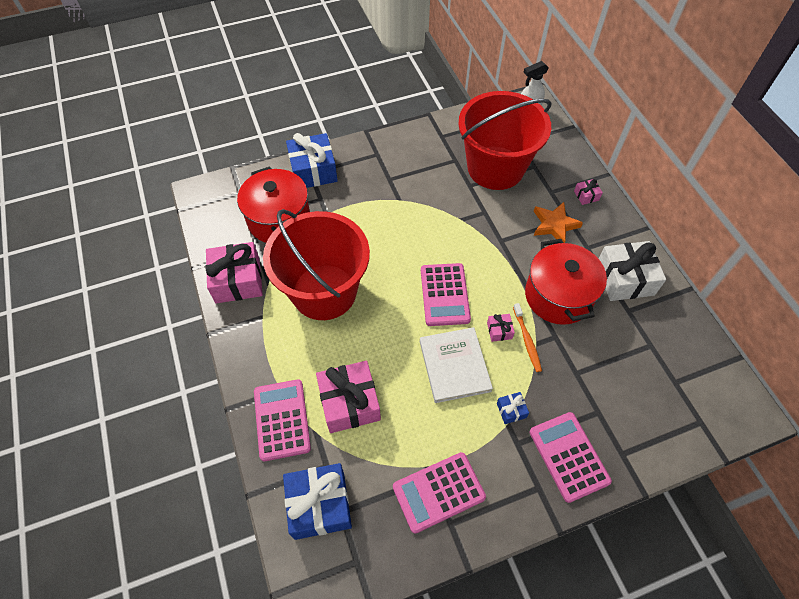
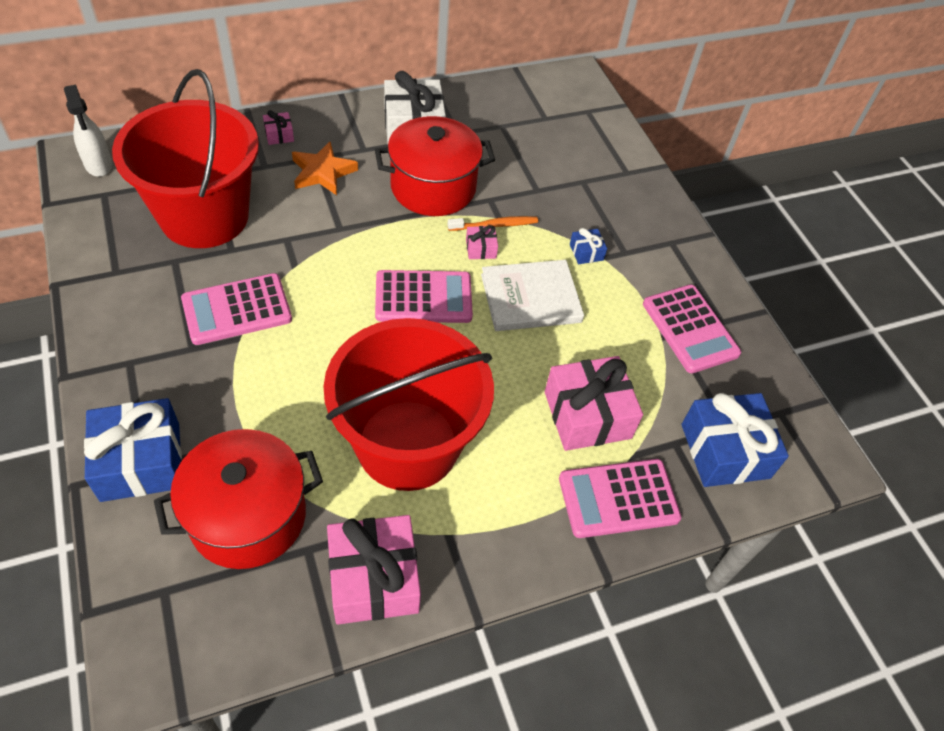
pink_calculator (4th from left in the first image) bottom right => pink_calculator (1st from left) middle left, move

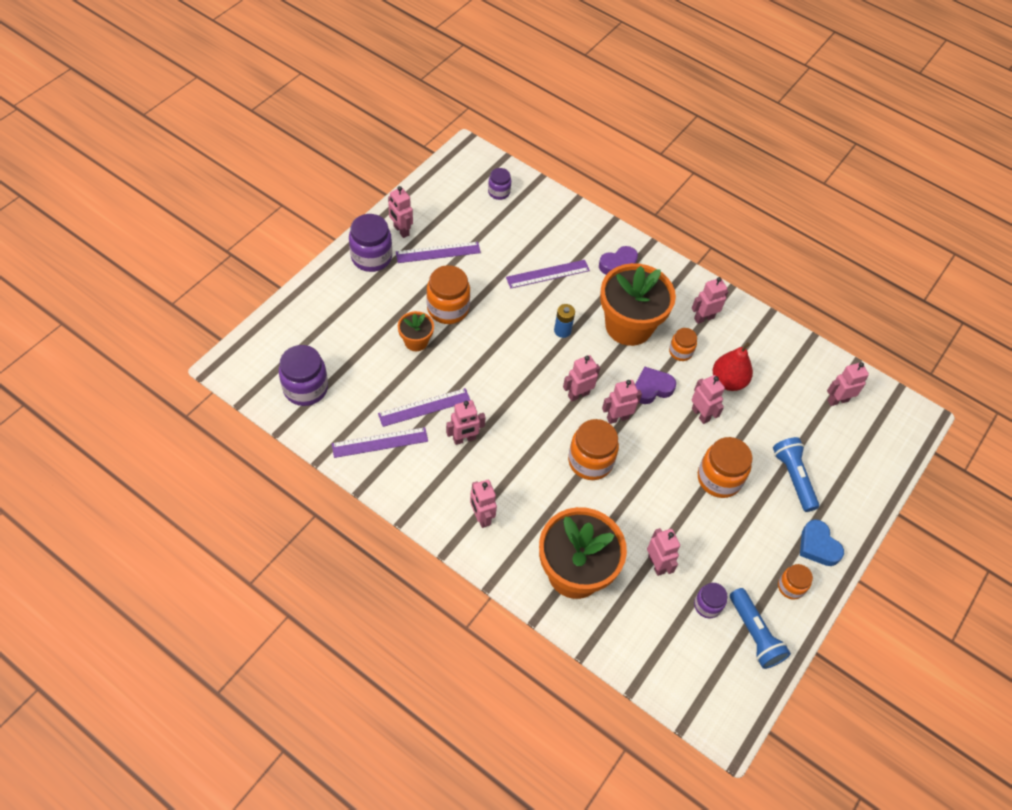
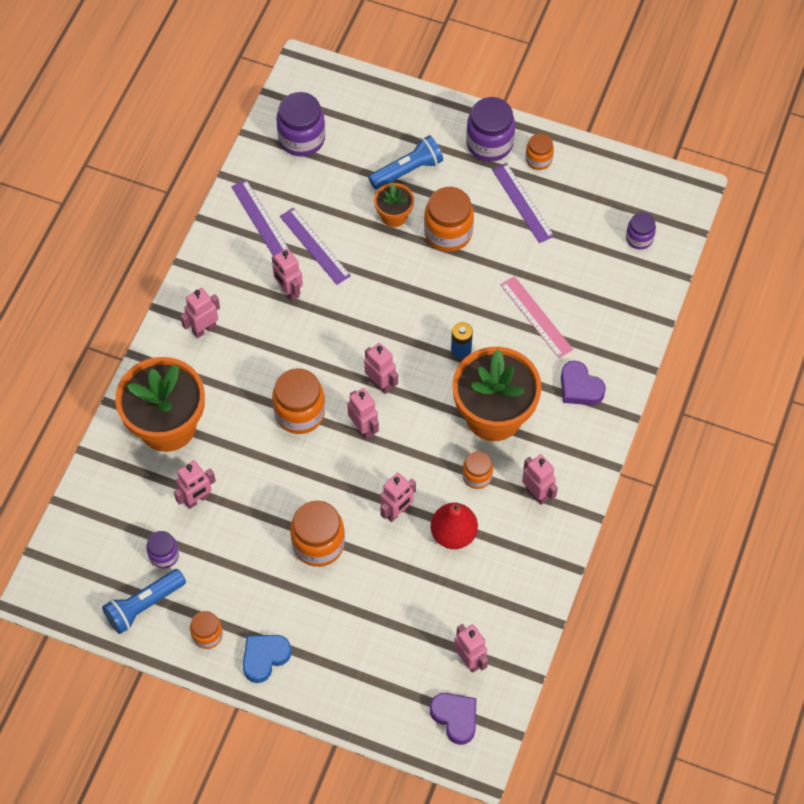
purple_heart (2nd from left in the first image) centre => purple_heart (1st from left) bottom centre, move
blue_flashlight (2nd from left) middle right => blue_flashlight (2nd from left) top centre, move
pink_robot (1st from left) top centre => orange_jar (6th from left) top right
purple_ruler (4th from left) centre => pink_ruler middle right

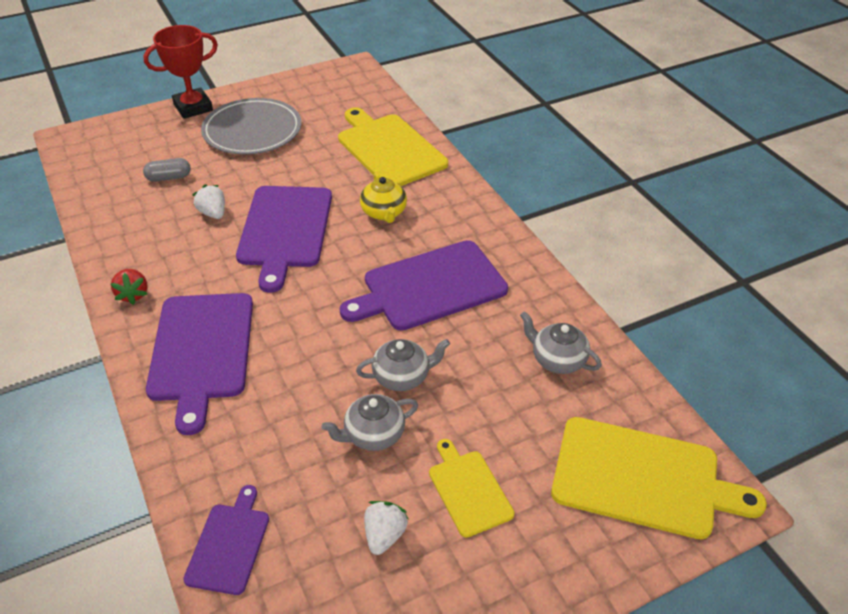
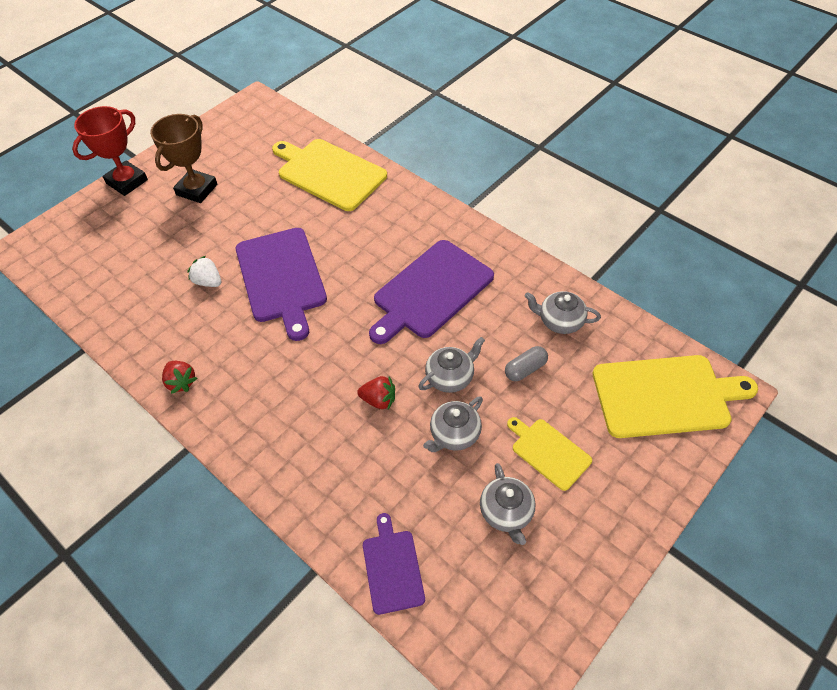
purple_cutting_board (1st from left) middle left => nothing
yellow_teapot top centre => nothing
nothing => red_strawberry (2nd from left) centre
grey_capsule top left => grey_capsule centre, move
grey_plate top left => brown_trophy top left
white_strawberry (2nd from left) bottom centre => grey_teapot (3rd from left) bottom centre

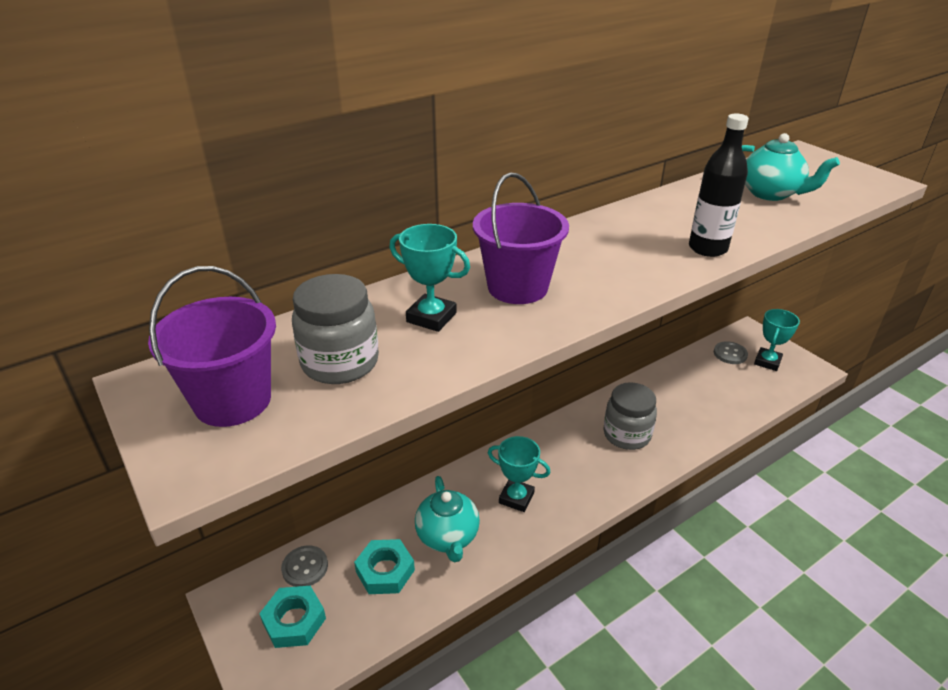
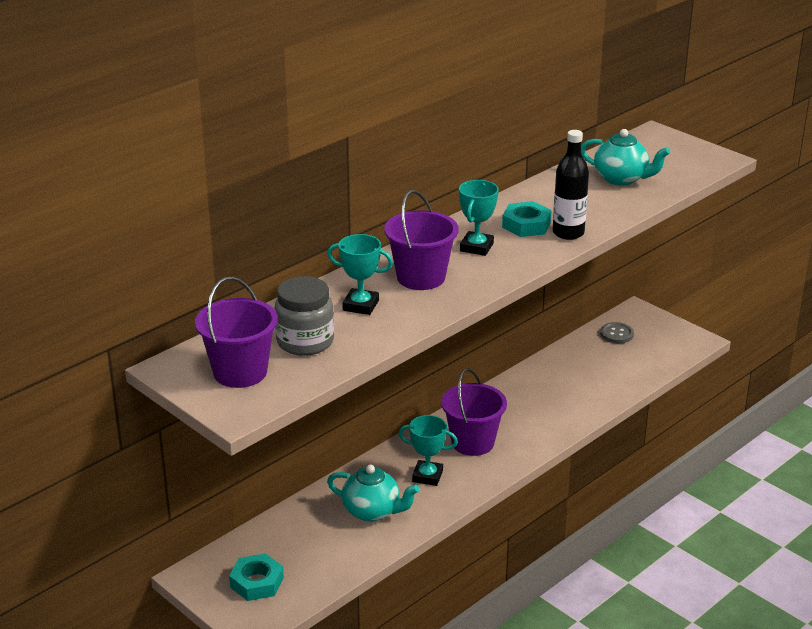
grey_button (1st from left) bottom left => nothing
grey_jar (2nd from left) centre => nothing
nothing => purple_bucket (3rd from left) centre
turquoise_nut (2nd from left) bottom centre => turquoise_nut (2nd from left) centre, move
turquoise_trophy (3rd from left) middle right => turquoise_trophy (3rd from left) centre, move
turquoise_teapot (1st from left) bottom centre, 45 degrees counterclockwise

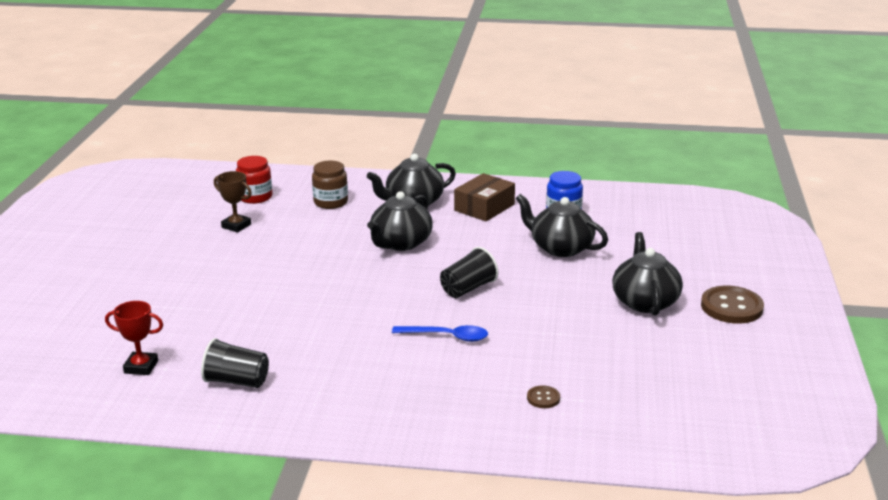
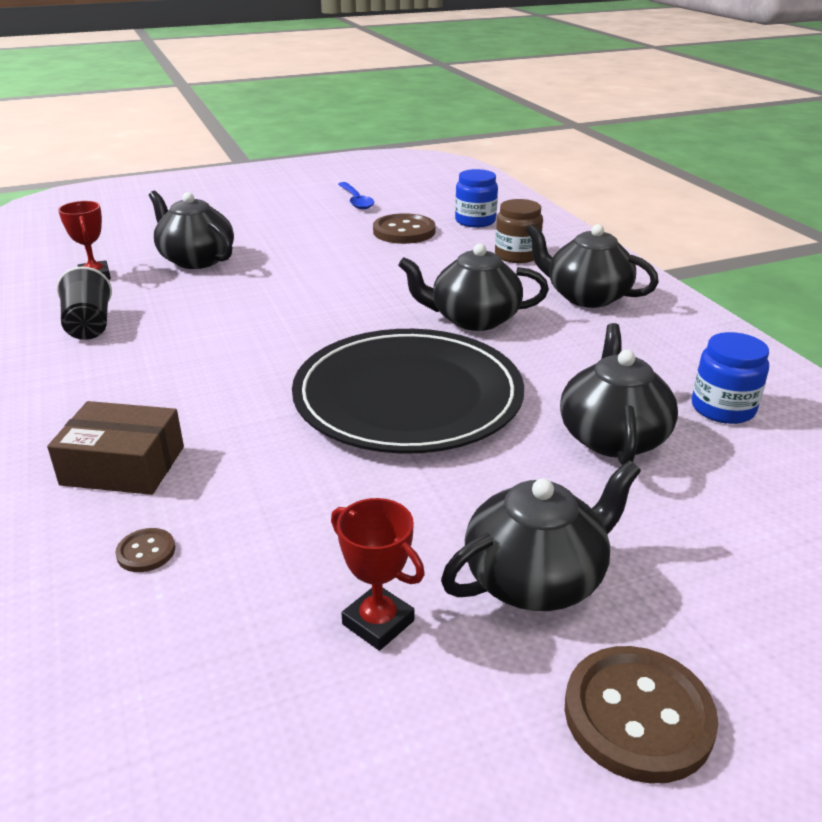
nothing => black_teapot (1st from left) top left
nothing => red_trophy (2nd from left) bottom centre
blue_spoon centre => blue_spoon top centre, move
brown_box centre => brown_box middle left, move
brown_trophy middle left => brown_button (2nd from left) top centre
black_cup (2nd from left) centre => black_plate centre
red_jar middle left => blue_jar (1st from left) top centre

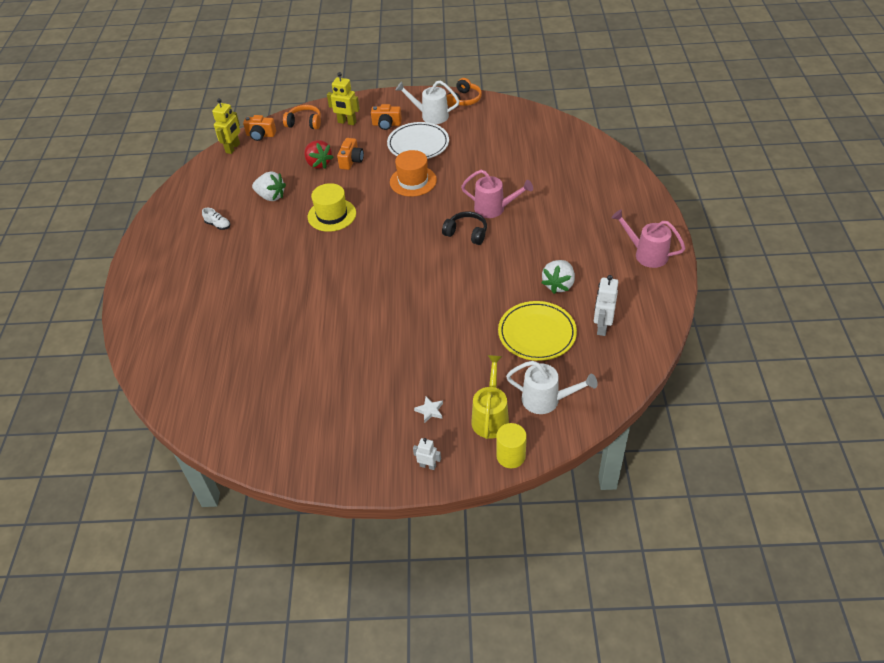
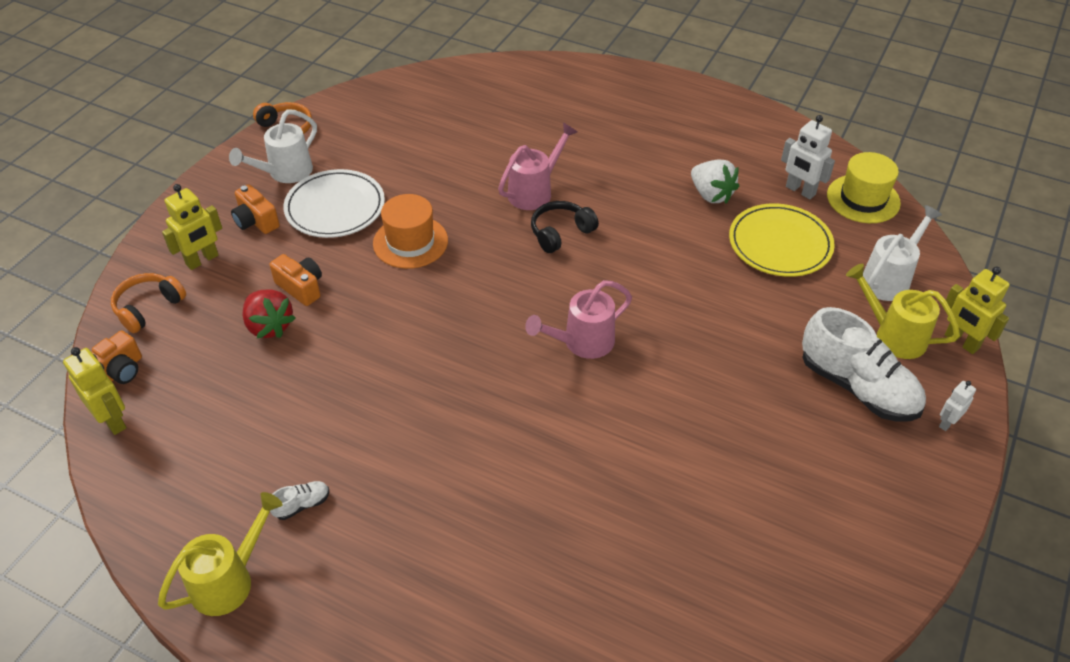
white_strawberry (1st from left) top left => nothing
nothing => yellow_watering_can (1st from left) bottom left
yellow_hat top centre => yellow_hat top right, move
pink_watering_can (2nd from left) middle right => pink_watering_can (2nd from left) centre, move
white_star centre => white_shoe (2nd from left) middle right
yellow_cylinder bottom centre => yellow_robot (3rd from left) middle right
red_strawberry top centre => red_strawberry middle left, 60 degrees clockwise
orange_camera (3rd from left in the first image) top centre => orange_camera (2nd from left) top left, 105 degrees clockwise

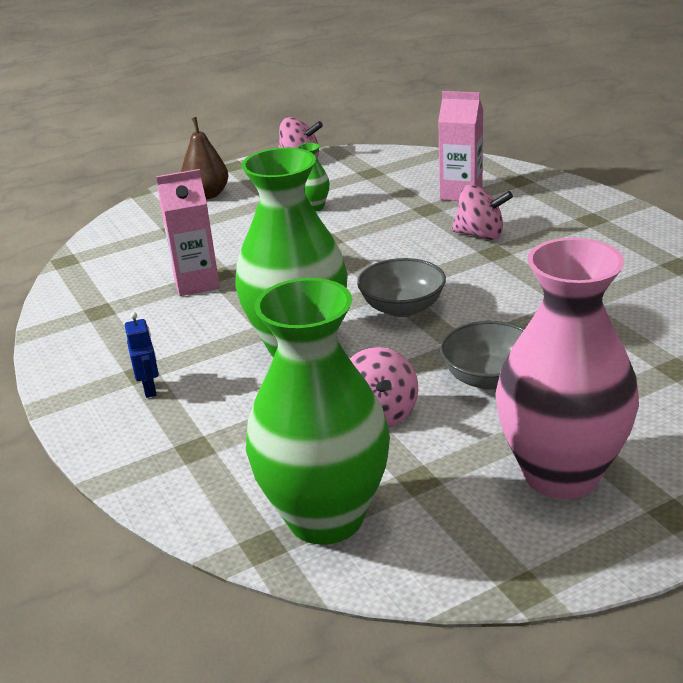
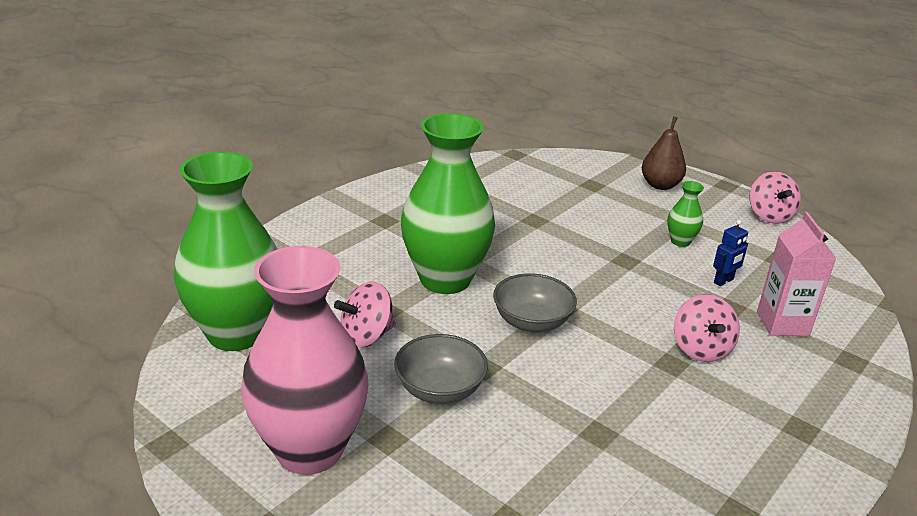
pink_carton (1st from left) middle left => nothing
blue_robot middle left => blue_robot middle right, move

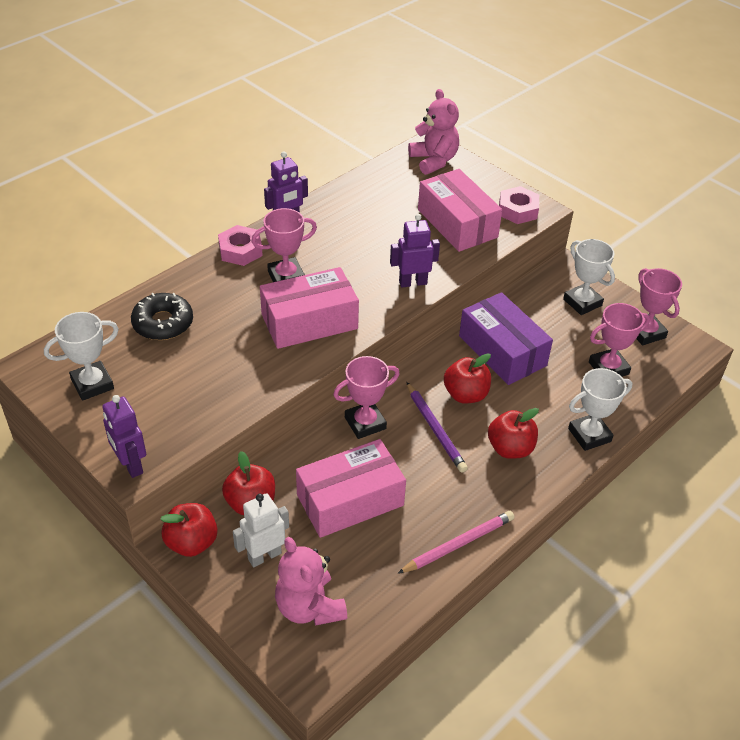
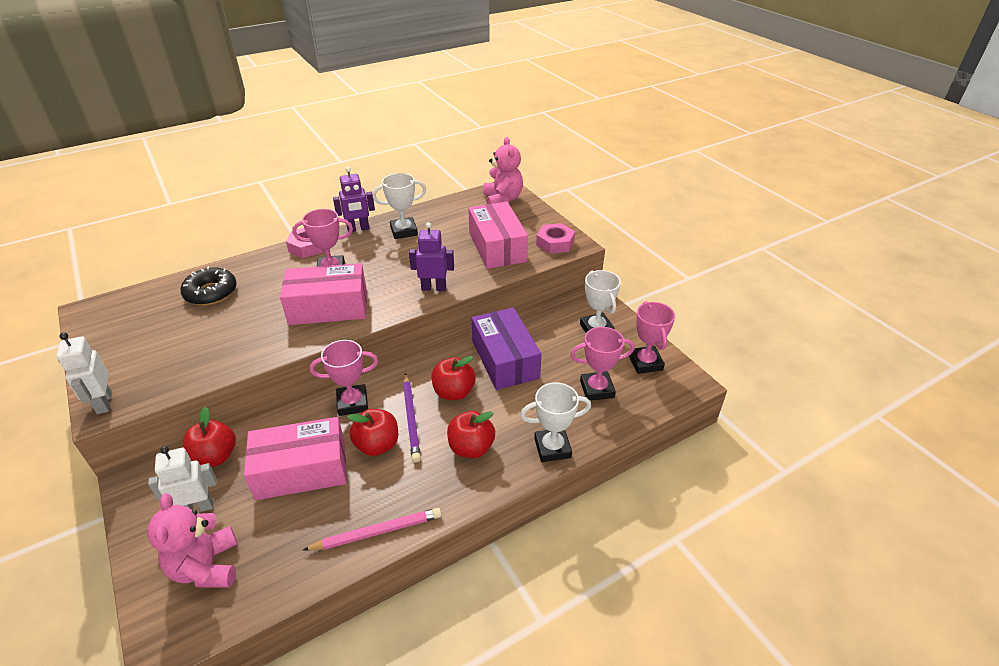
white_trophy (1st from left) middle left => white_trophy (1st from left) top centre, move
red_apple (1st from left in the first image) bottom left => red_apple (2nd from left) centre, move
purple_robot (1st from left) middle left => white_robot (1st from left) middle left

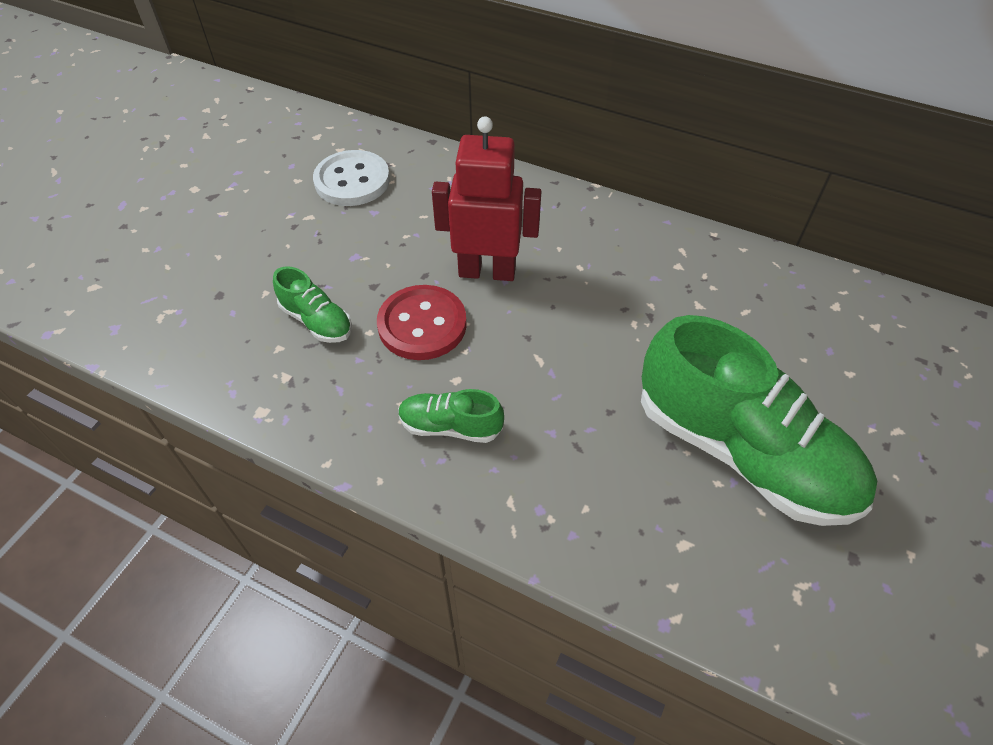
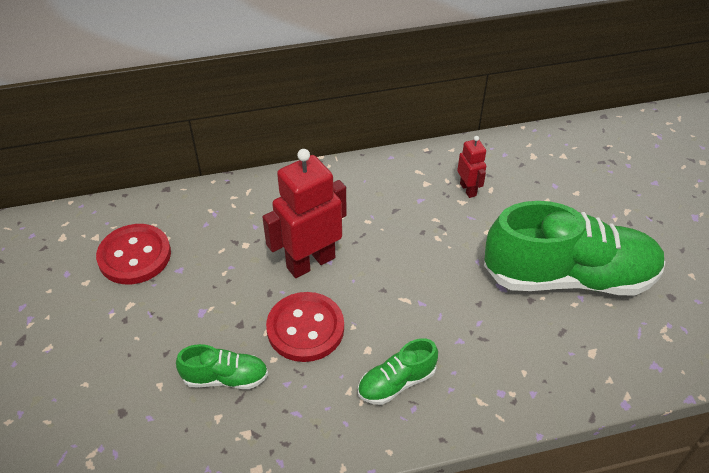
nothing => red_robot (2nd from left) centre
white_button top centre => red_button (1st from left) middle left

